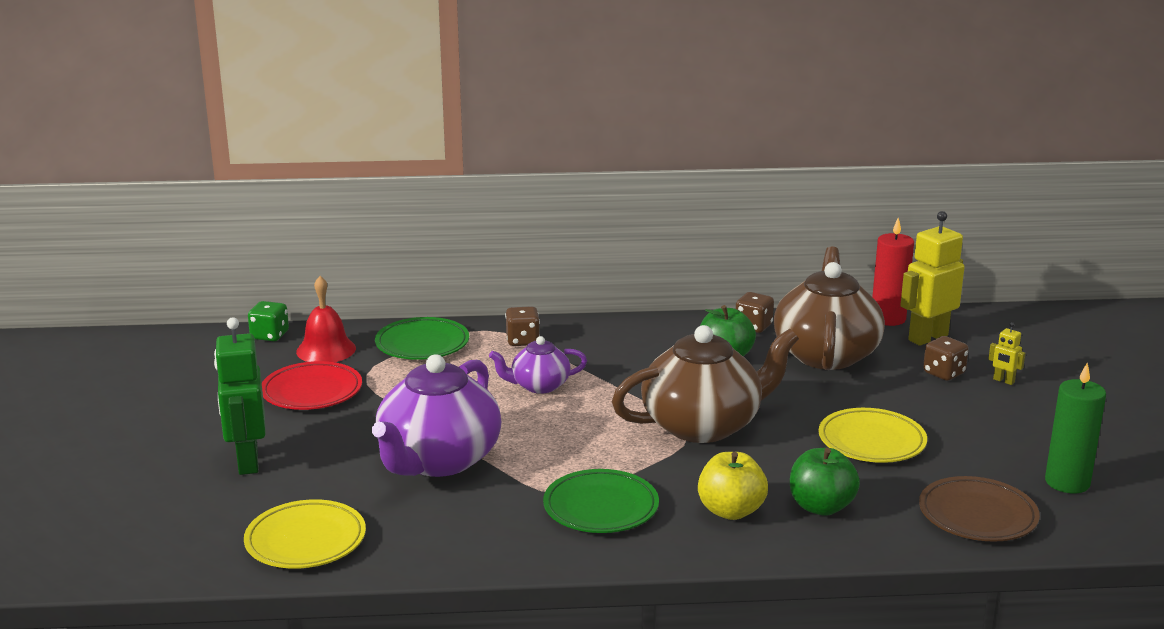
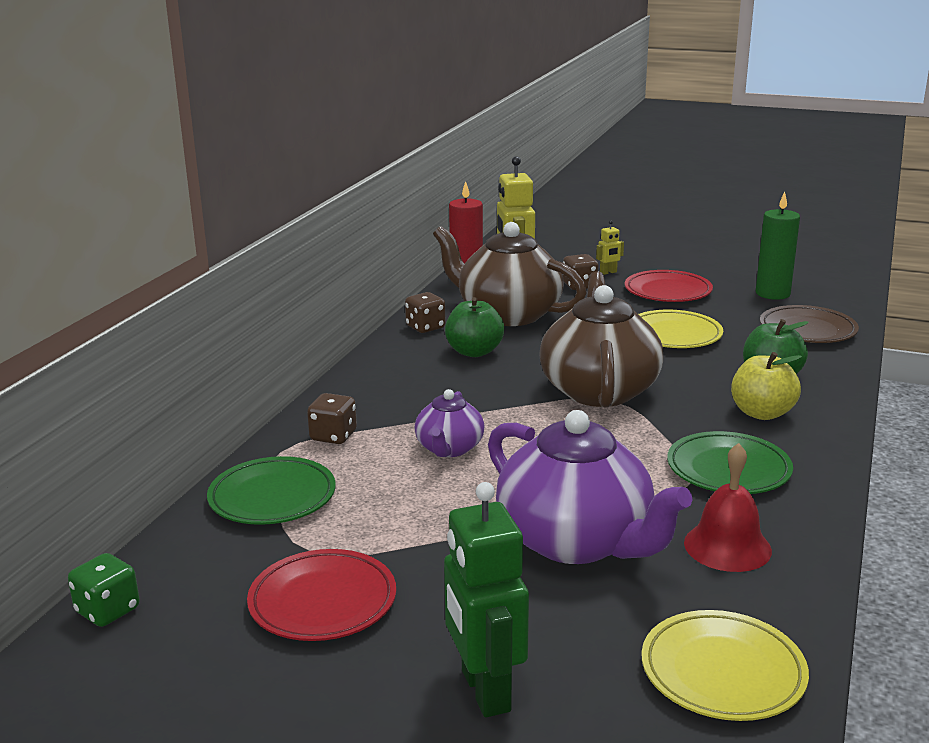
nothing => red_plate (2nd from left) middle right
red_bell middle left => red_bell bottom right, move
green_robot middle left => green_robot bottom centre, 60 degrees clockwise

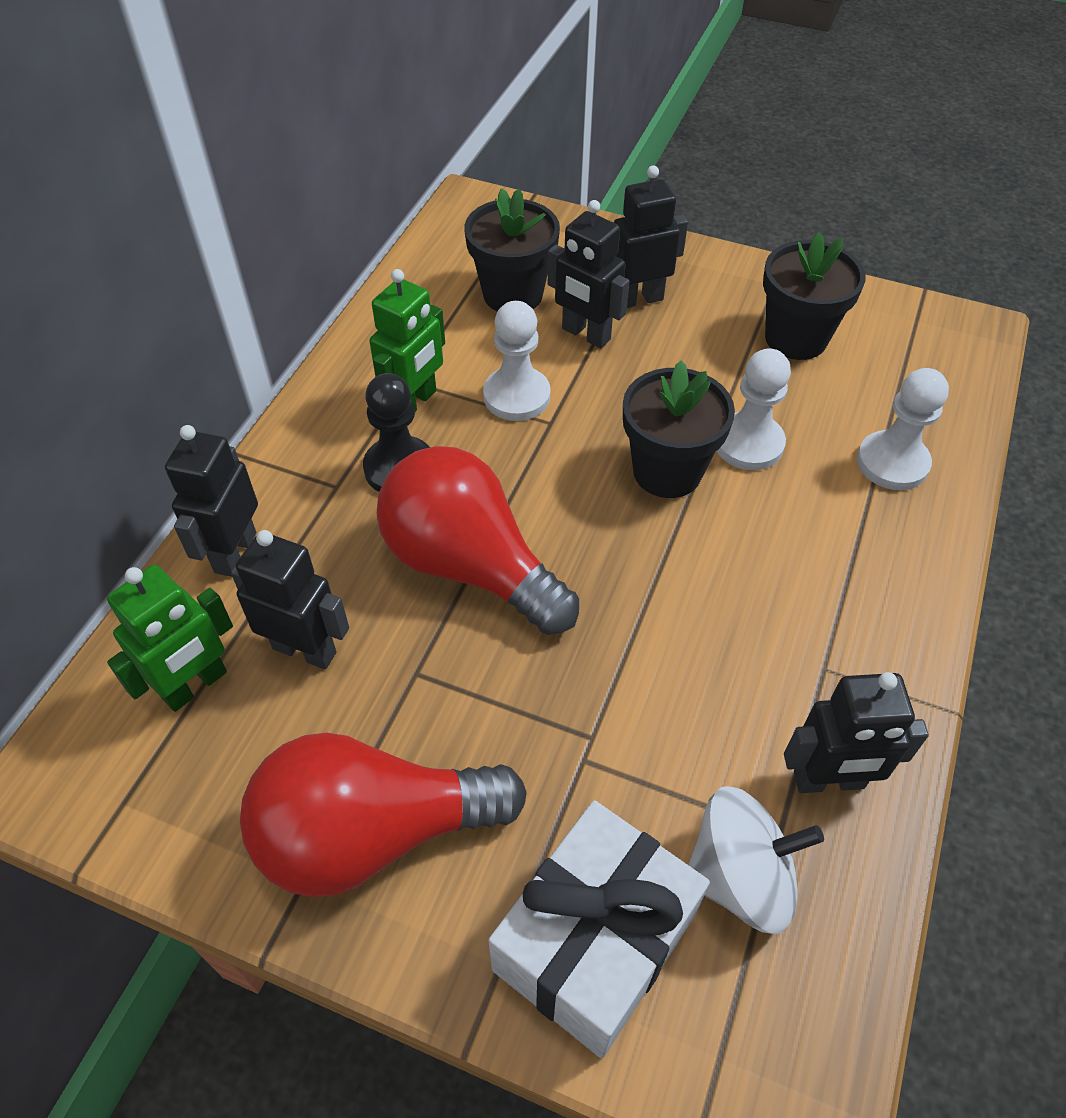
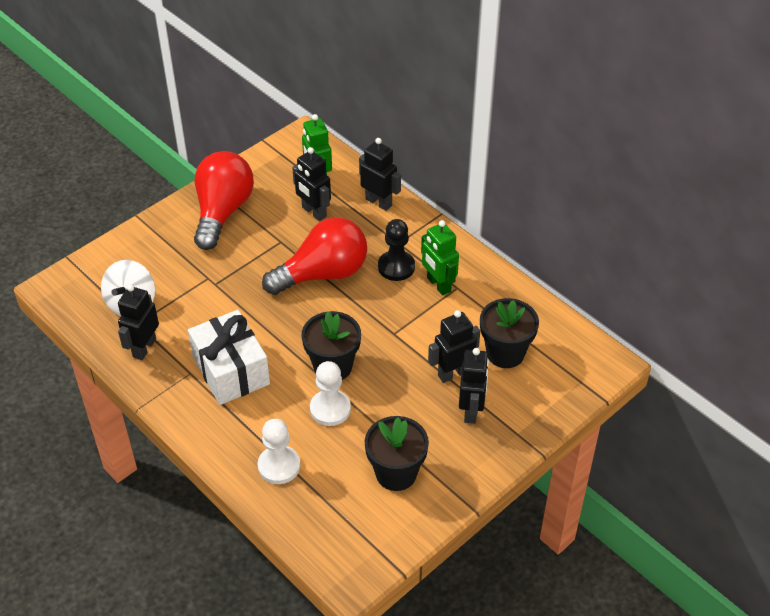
white_pawn (1st from left) top centre => nothing
white_gift bottom centre => white_gift middle left, move
black_robot (2nd from left) middle left => black_robot (2nd from left) top centre, 90 degrees clockwise

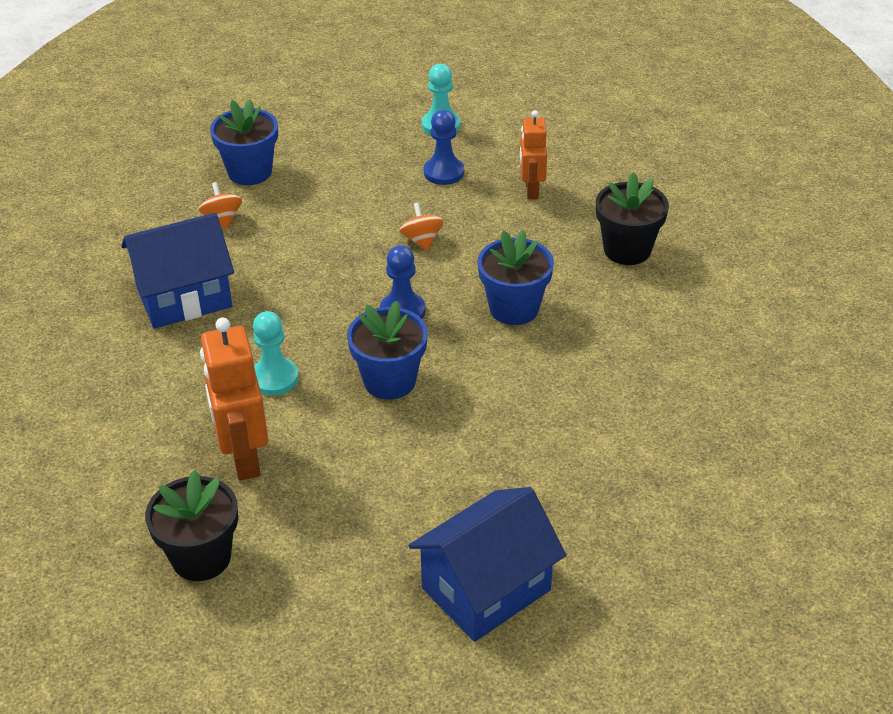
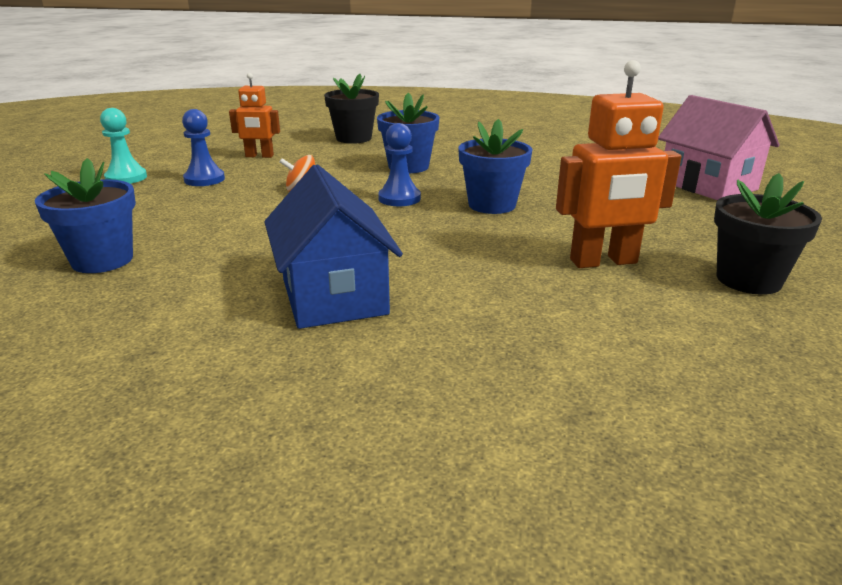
orange_spinning_top (1st from left) top left => nothing
turquoise_pawn (1st from left) middle left => nothing
blue_house (2nd from left) bottom centre => pink_house top right

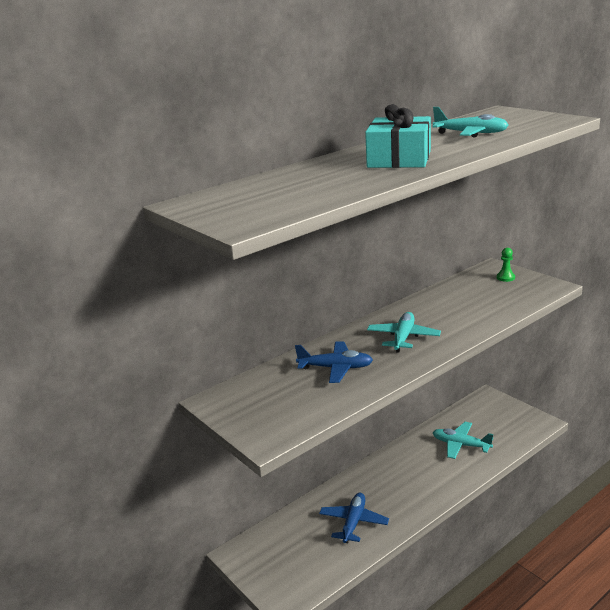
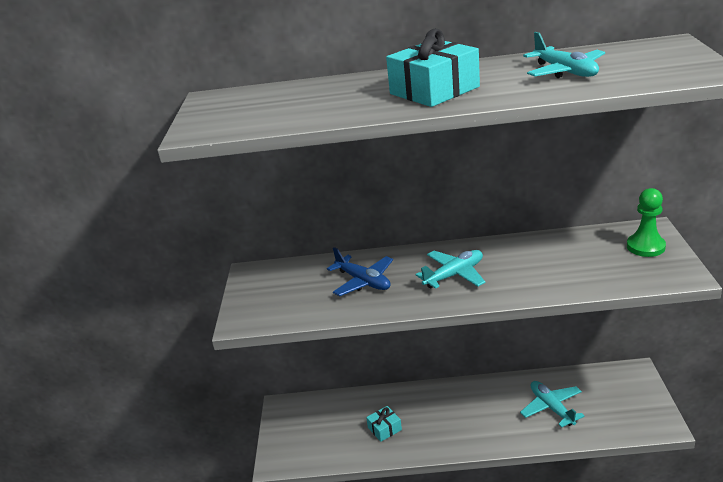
blue_plane (2nd from left) bottom centre => turquoise_gift (1st from left) bottom centre
green_pawn middle right, x1.65

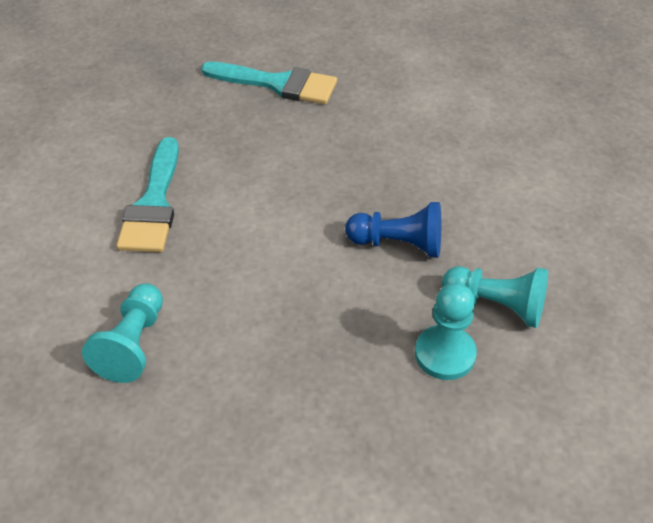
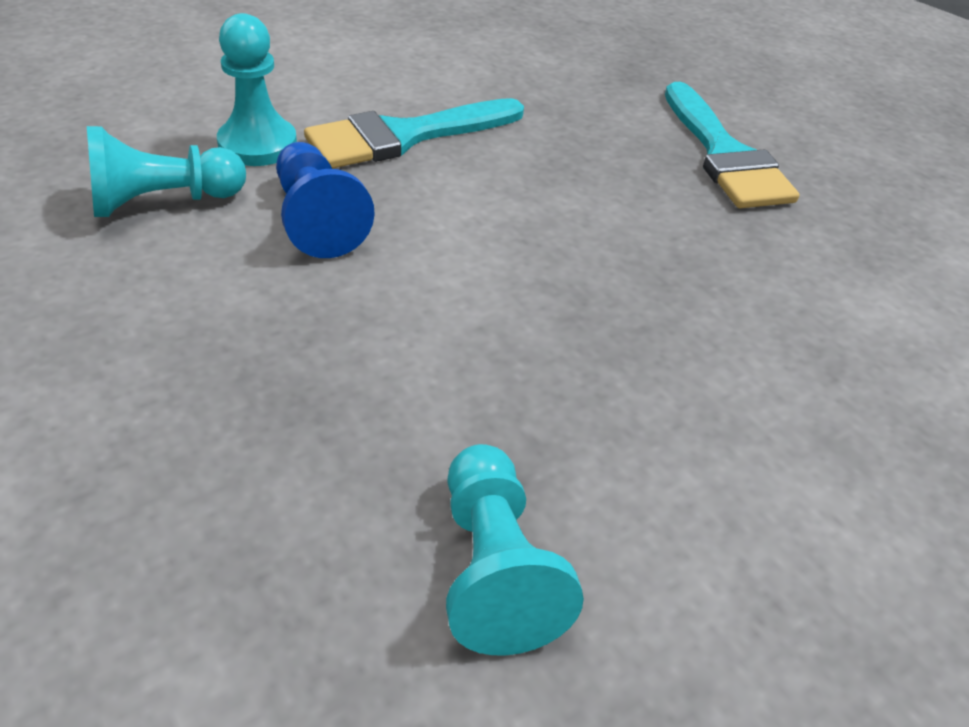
blue_pawn centre => blue_pawn top centre, move
turquoise_pawn (2nd from left) middle right => turquoise_pawn (2nd from left) top left, move

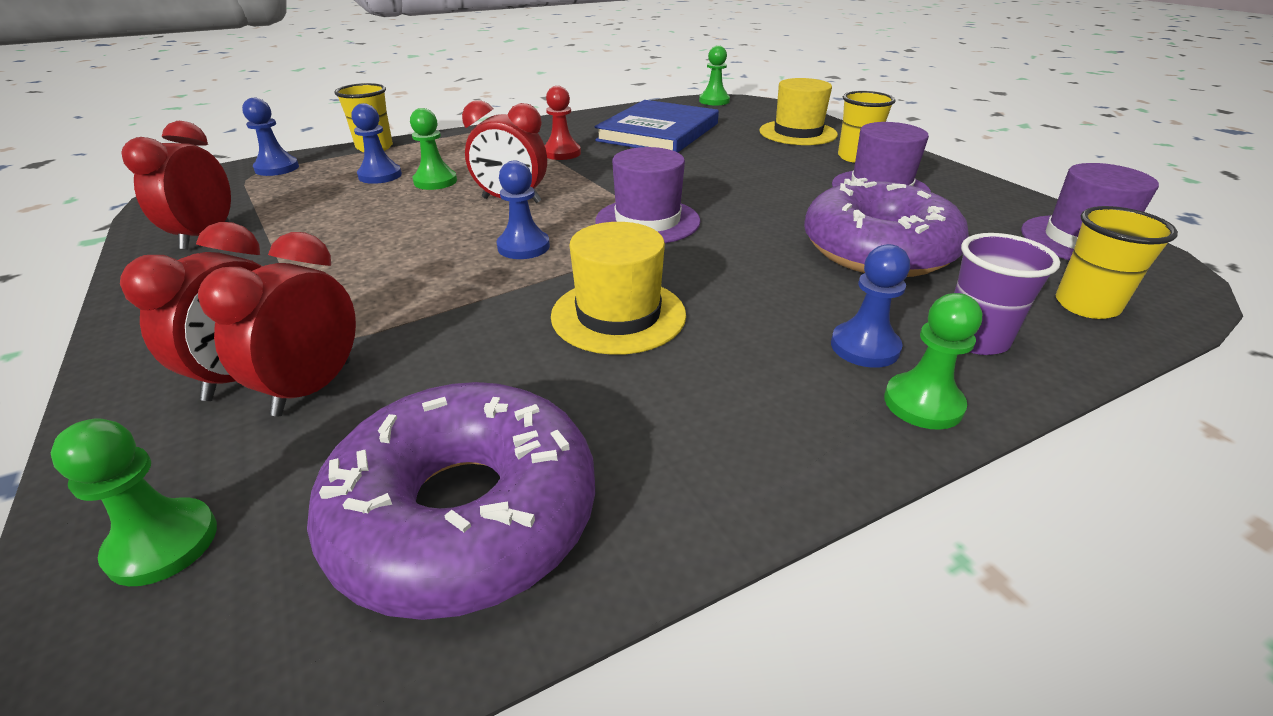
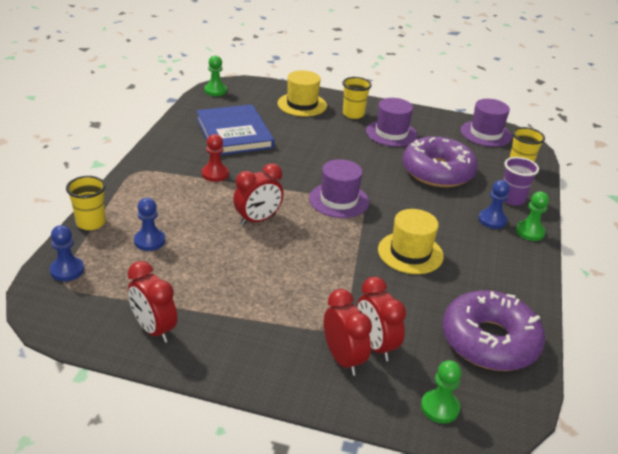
green_pawn (2nd from left) top centre => nothing
blue_pawn (3rd from left) top centre => nothing

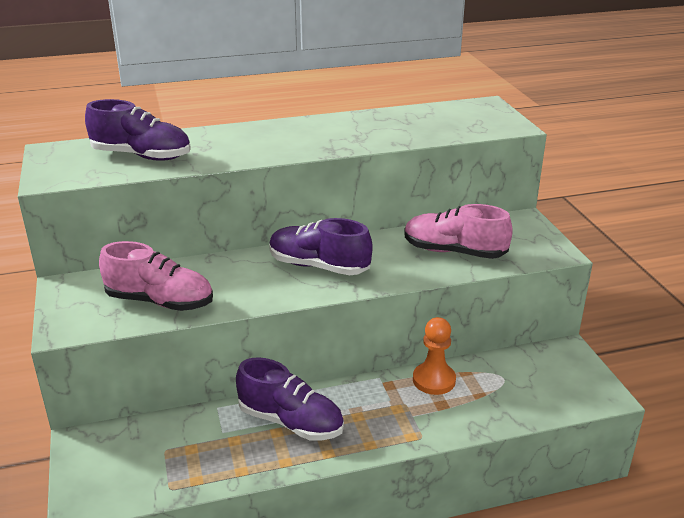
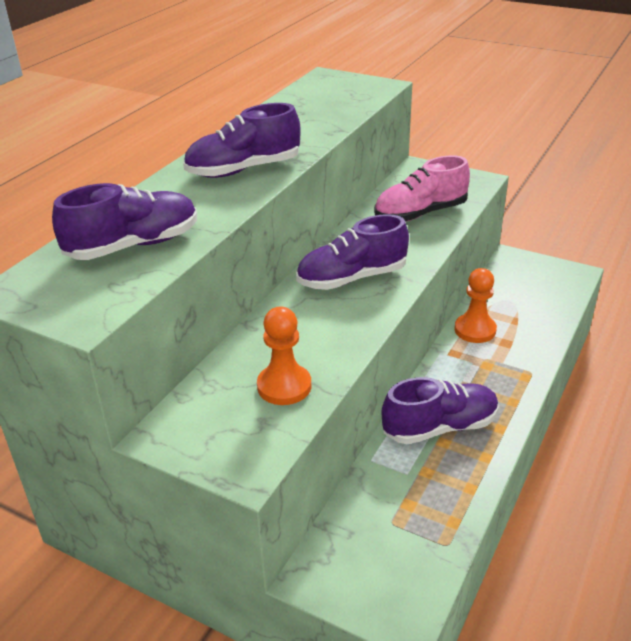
nothing => purple_shoe (2nd from left) top centre
pink_shoe (1st from left) middle left => orange_pawn (1st from left) centre

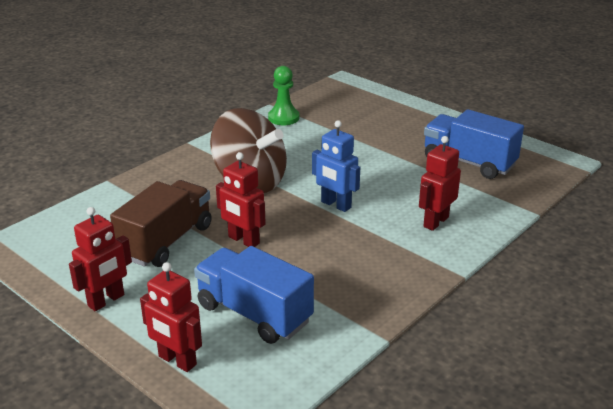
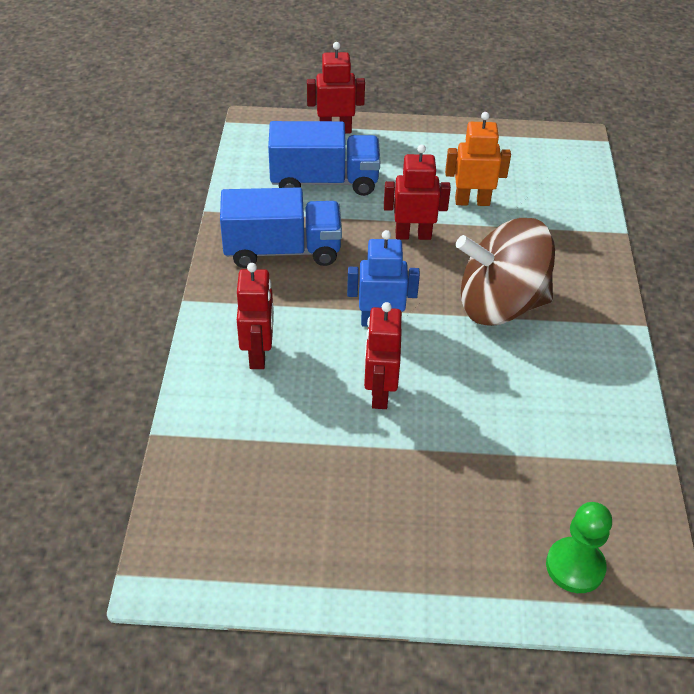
red_robot (1st from left in the first image) middle left => red_robot (3rd from left) centre, move
green_pawn top centre => green_pawn bottom right, move
blue_truck (2nd from left in the first image) middle right => blue_truck (1st from left) top centre, move
brown_truck middle left => orange_robot top right

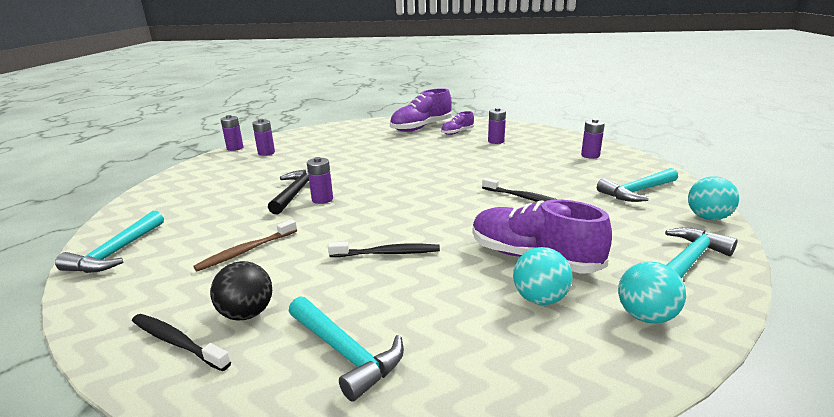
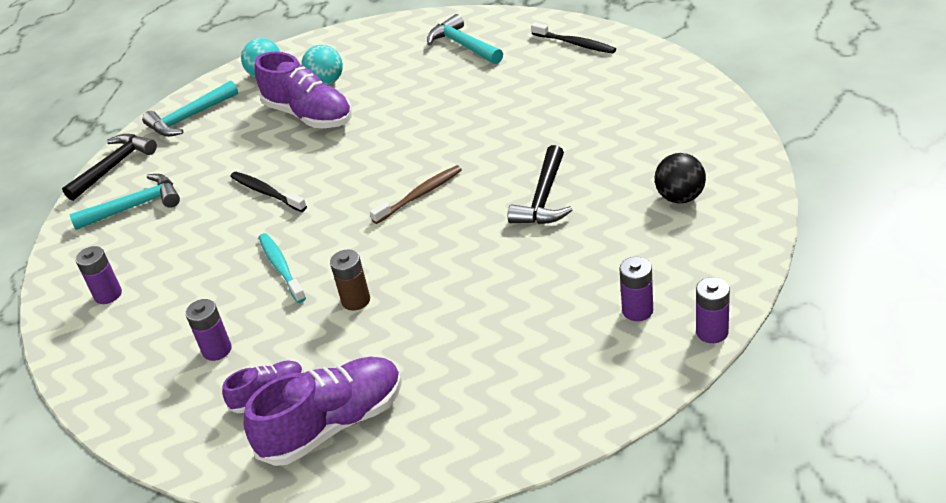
turquoise_hammer (1st from left) middle left => nothing
purple_battery (3rd from left) centre => nothing
black_toothbrush (2nd from left) centre => nothing
nothing => turquoise_toothbrush middle left
nothing => brown_battery centre
brown_toothbrush middle left => brown_toothbrush centre, move
black_ball bottom left => black_ball middle right, move
turquoise_ball (3rd from left) middle right => black_hammer (1st from left) top left

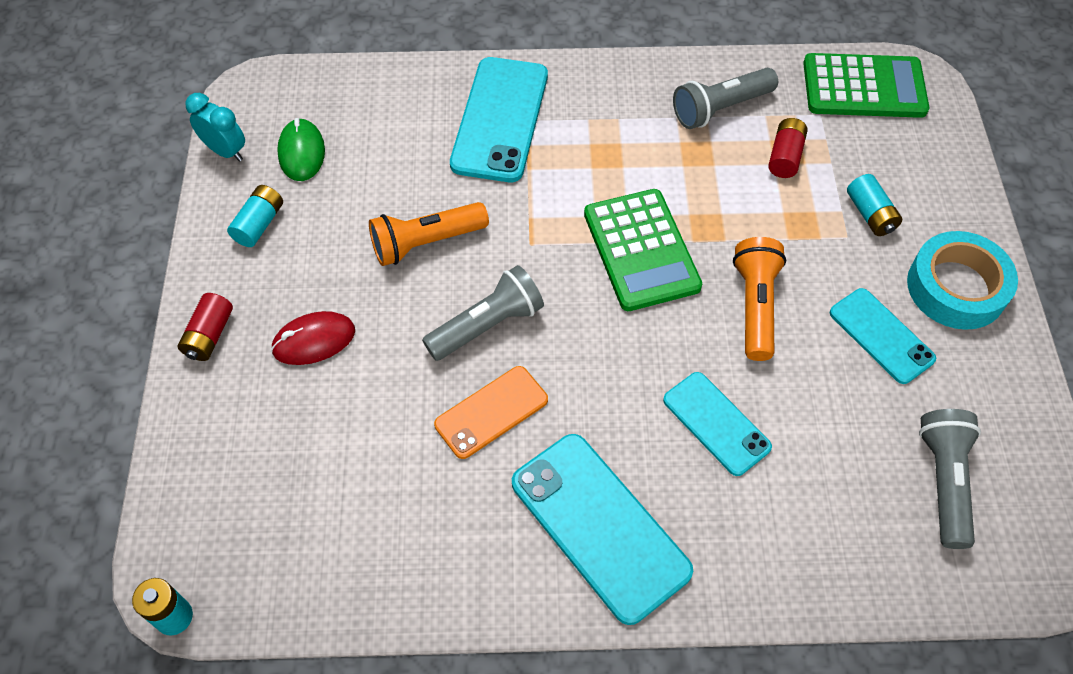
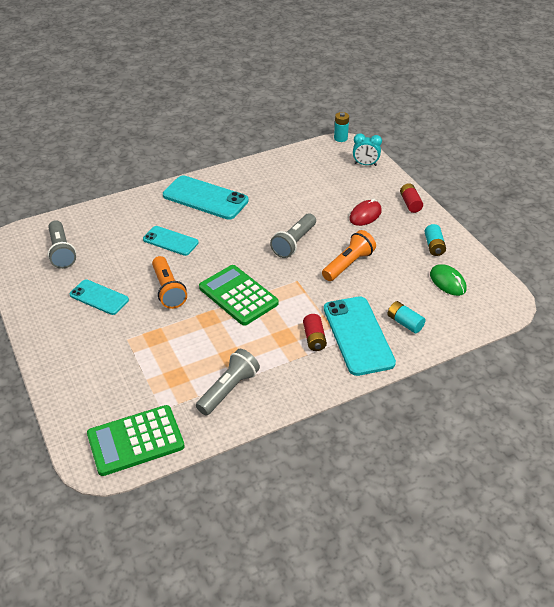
orange_phone centre => nothing
turquoise_tape middle right => nothing
turquoise_clock top left => turquoise_clock top centre, move
red_battery (2nd from left in the first image) top right => red_battery (1st from left) centre, move
turquoise_battery (3rd from left in the first image) top right => turquoise_battery (2nd from left) middle right, move

